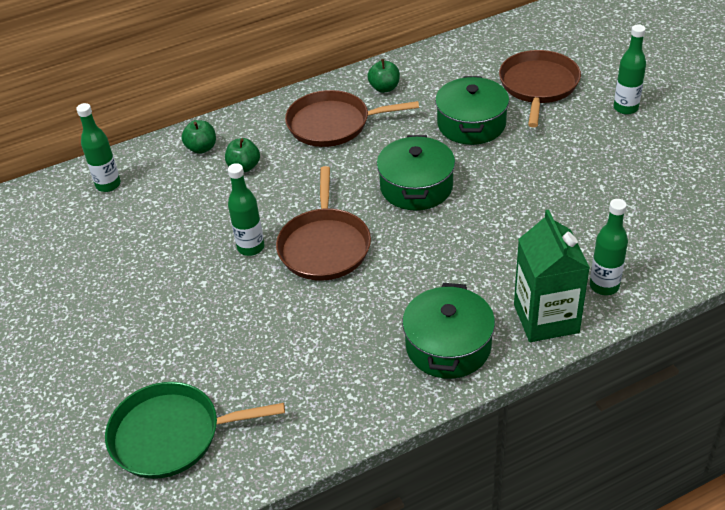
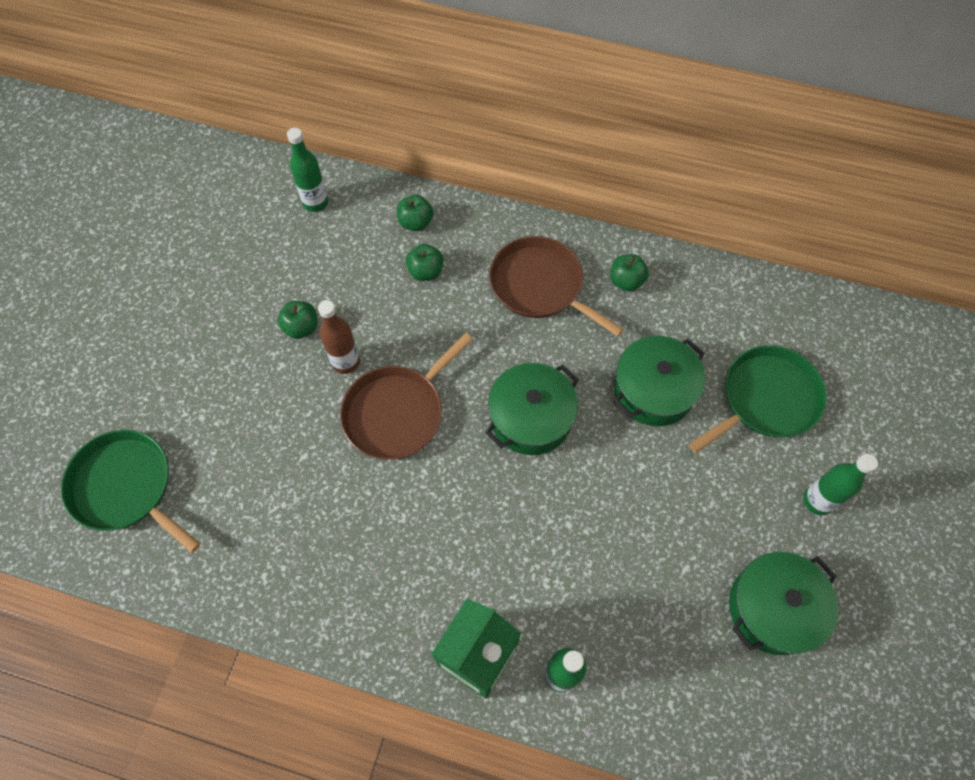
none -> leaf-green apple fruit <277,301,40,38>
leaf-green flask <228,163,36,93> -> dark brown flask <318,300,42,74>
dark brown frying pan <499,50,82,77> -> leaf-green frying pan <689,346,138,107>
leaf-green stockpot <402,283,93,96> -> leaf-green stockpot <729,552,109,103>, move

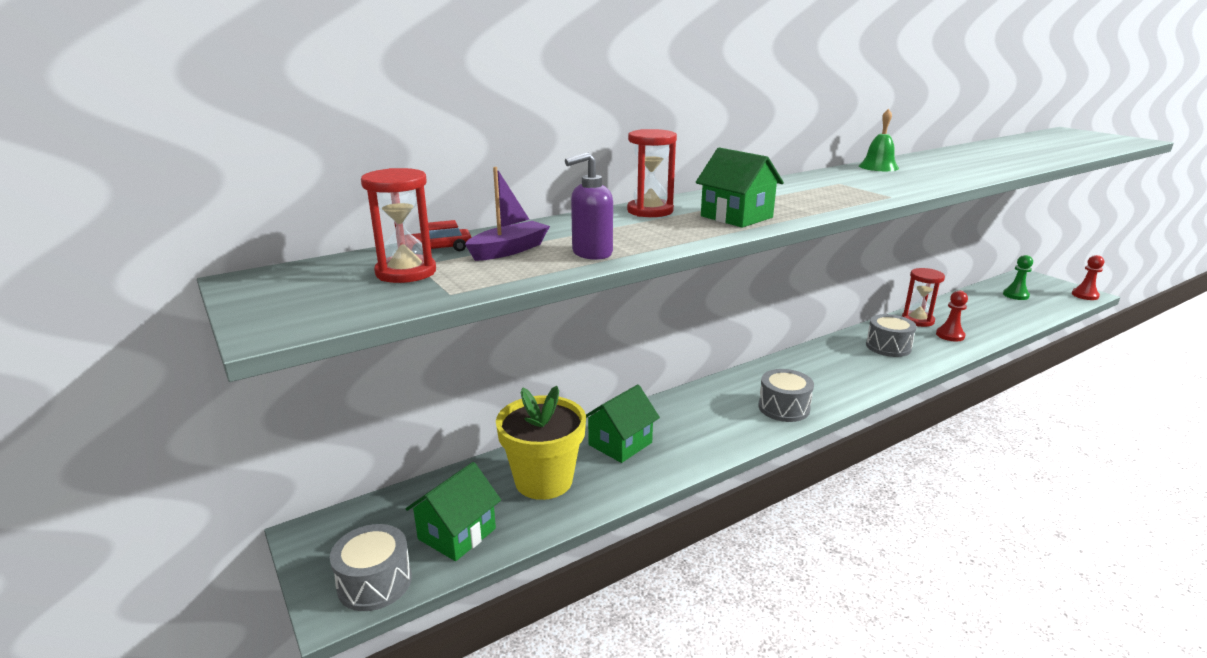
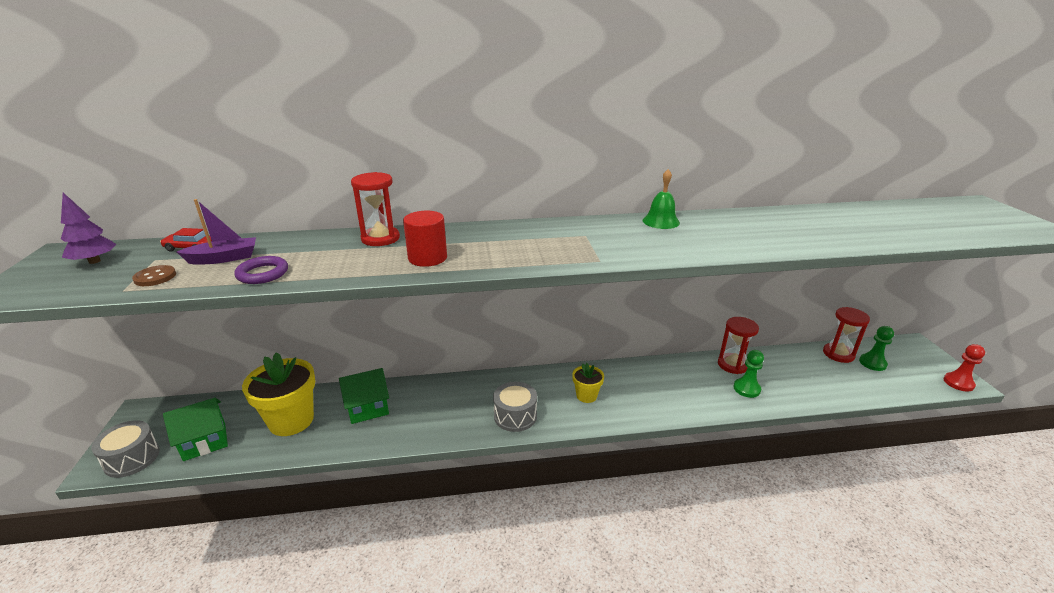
none -> purple toy tree <61,193,56,71>
none -> dark brown shirt button <132,265,44,21>
purple soap pump <565,152,48,108> -> purple ring <234,256,54,28>
leaf-green toy house <696,148,88,80> -> scarlet solid cylinder <403,211,44,56>
none -> golden potted plant <572,363,32,40>
scarlet pawn <936,291,32,50> -> leaf-green pawn <733,350,31,48>
scarlet sand timer <361,168,75,115> -> scarlet sand timer <823,307,47,56>, move
grey drum <866,314,51,43> -> none

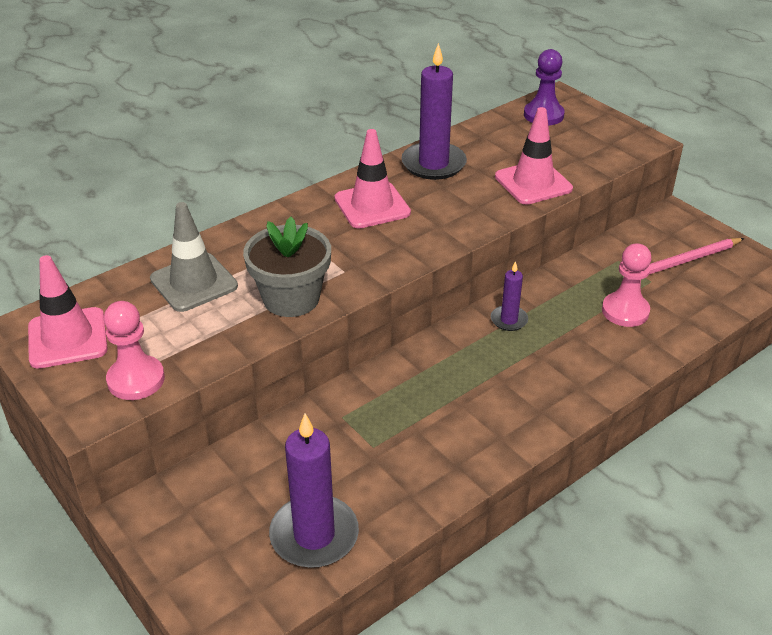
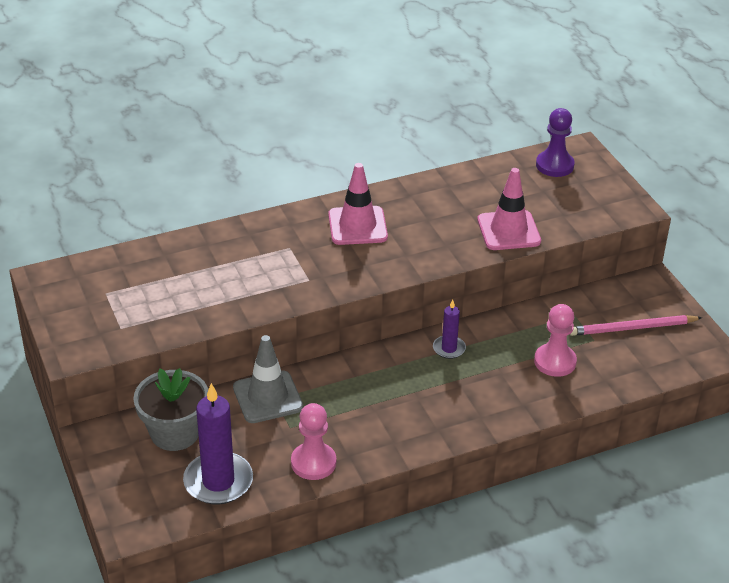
grey potted plant <243,217,88,100> -> grey potted plant <133,368,75,83>, move
grey road cone <150,202,88,110> -> grey road cone <233,335,70,88>, move
pink pawn <104,301,61,99> -> pink pawn <291,403,45,77>, move
pink road cone <28,255,80,113> -> none
purple pillar candle <401,43,66,137> -> none

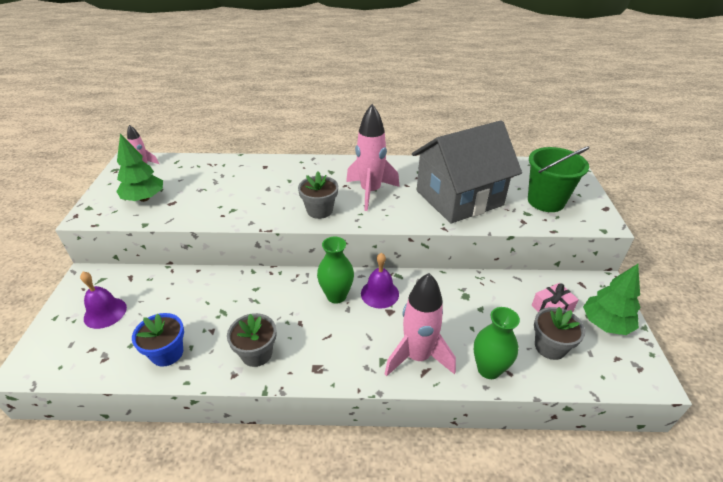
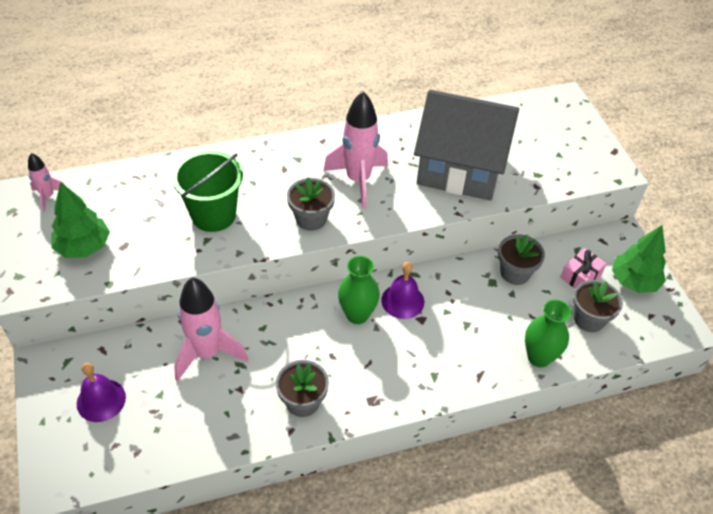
leaf-green bucket <528,146,62,66> -> leaf-green bucket <172,151,71,81>, move
pink rocket <384,273,72,104> -> pink rocket <174,277,74,104>, move
grey toy house <412,120,110,103> -> grey toy house <414,90,105,111>, 60 degrees clockwise
none -> grey potted plant <498,234,47,51>
blue potted plant <132,313,52,54> -> none

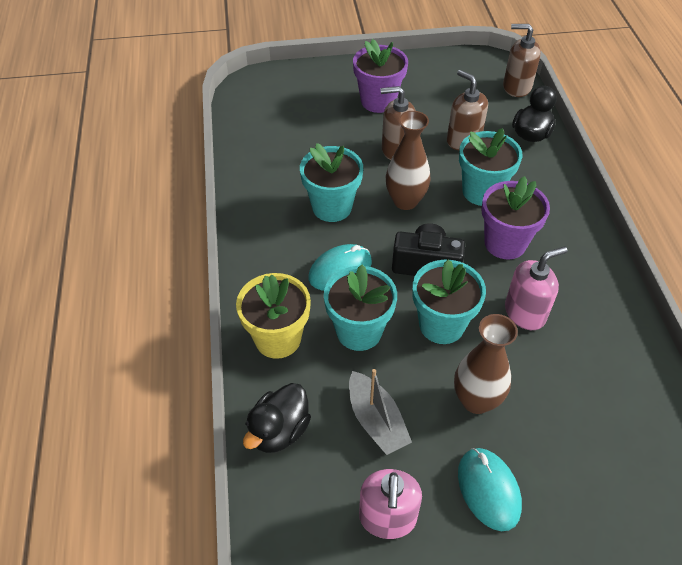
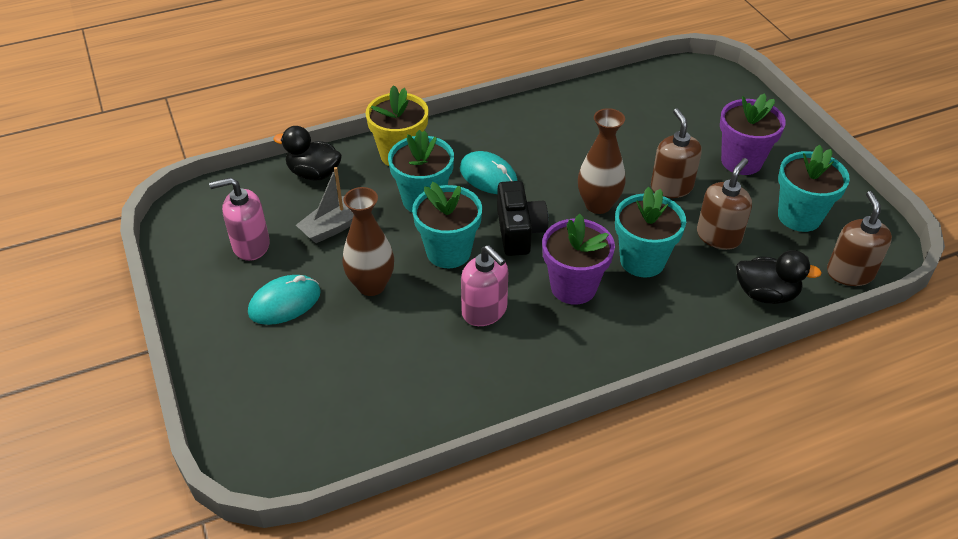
aqua potted plant <300,143,63,79> -> aqua potted plant <778,145,72,87>, move

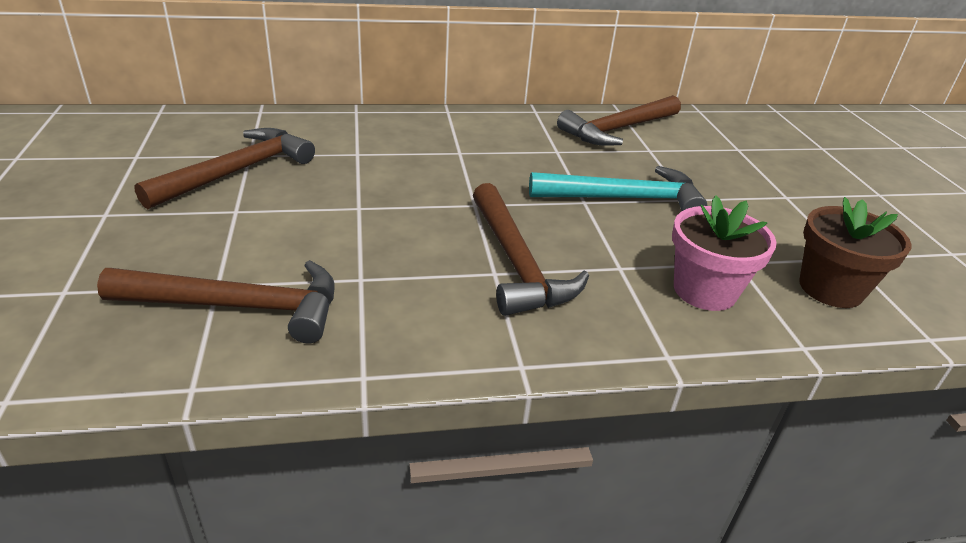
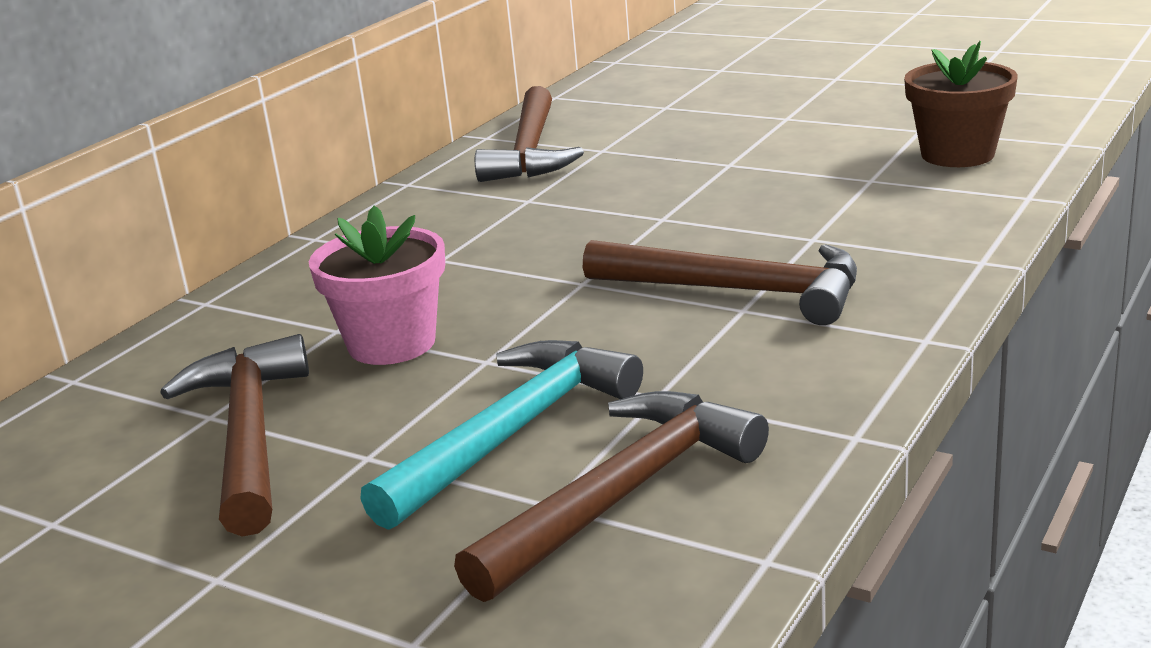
pink potted plant <672,195,105,116> -> pink potted plant <309,206,136,159>, move
aqua claw hammer <529,166,178,45> -> aqua claw hammer <360,340,283,190>, move

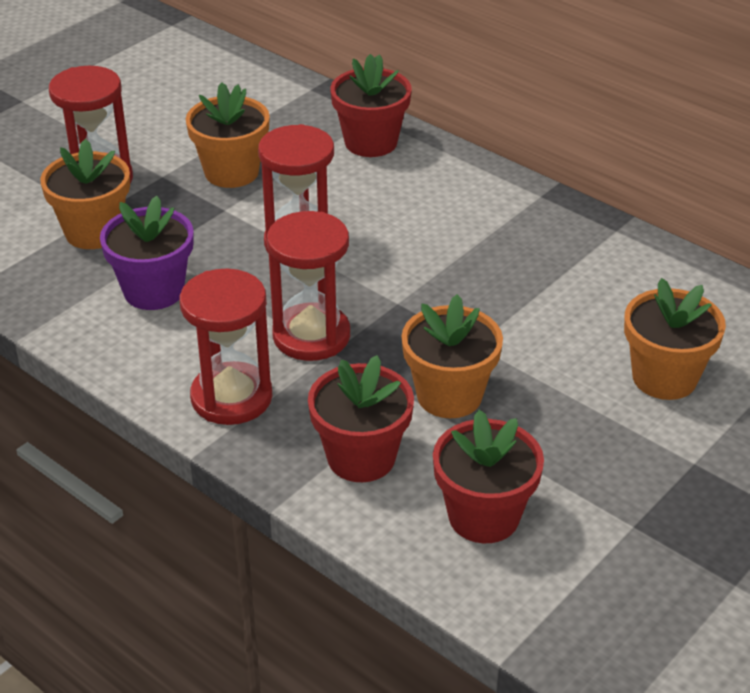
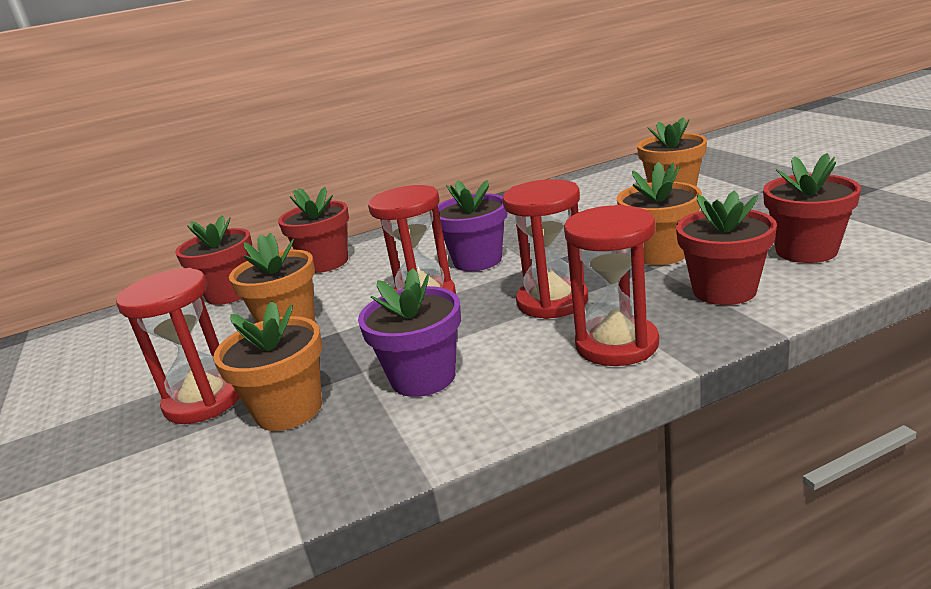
none -> scarlet potted plant <175,215,77,90>
none -> purple potted plant <438,180,69,91>

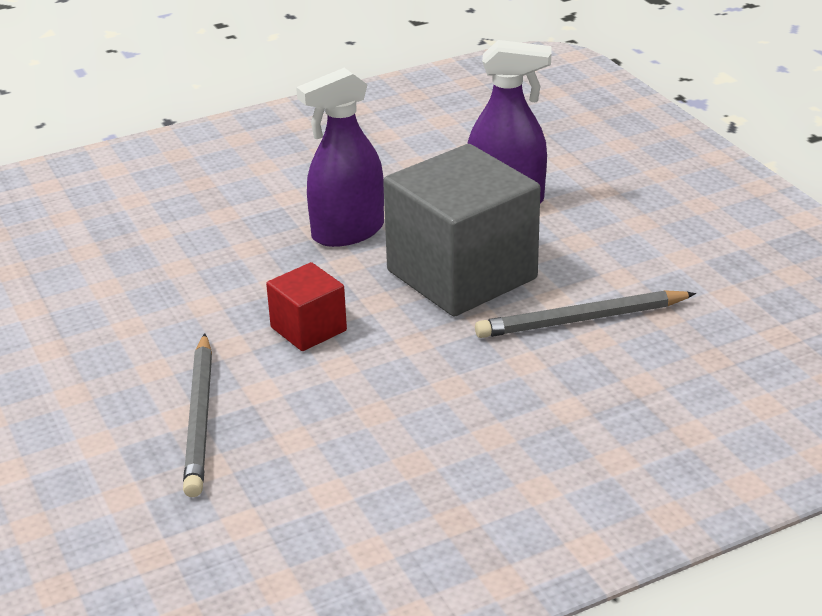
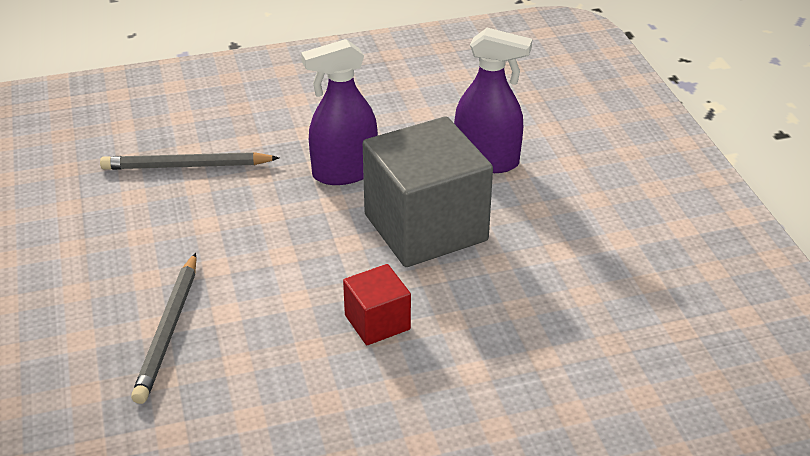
grey lead pencil <475,290,221,48> -> grey lead pencil <100,152,179,18>, move
scarlet block <266,262,81,89> -> scarlet block <343,264,68,81>, move

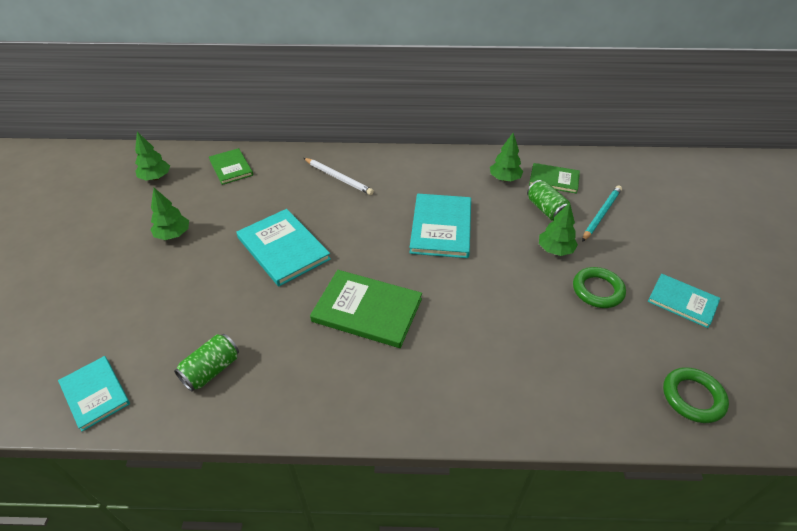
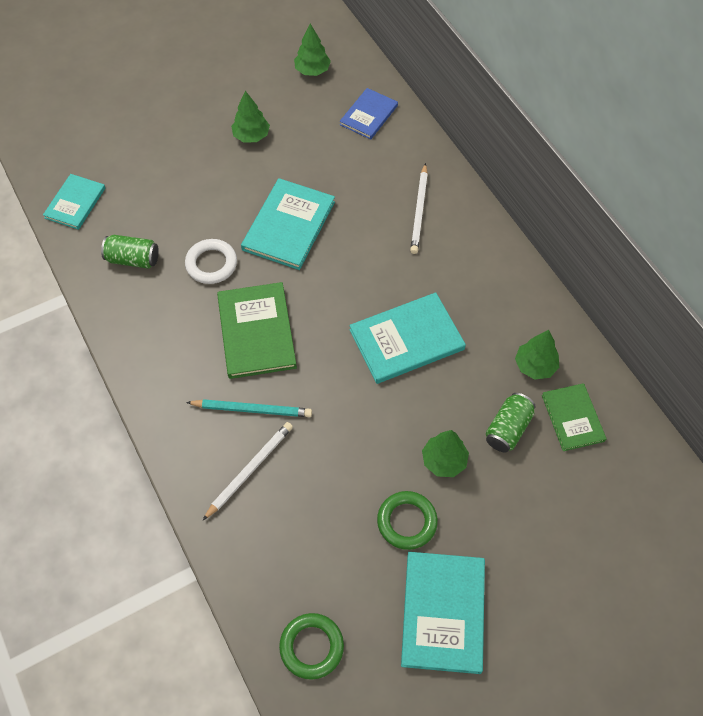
none -> white ring <185,239,52,45>
aqua lead pencil <582,186,40,56> -> aqua lead pencil <186,399,126,18>, move
none -> white lead pencil <202,422,91,99>
leaf-green hardback <209,148,44,37> -> blue hardback <340,88,58,51>
aqua hardback <648,274,72,54> -> aqua hardback <401,552,84,122>, x1.59

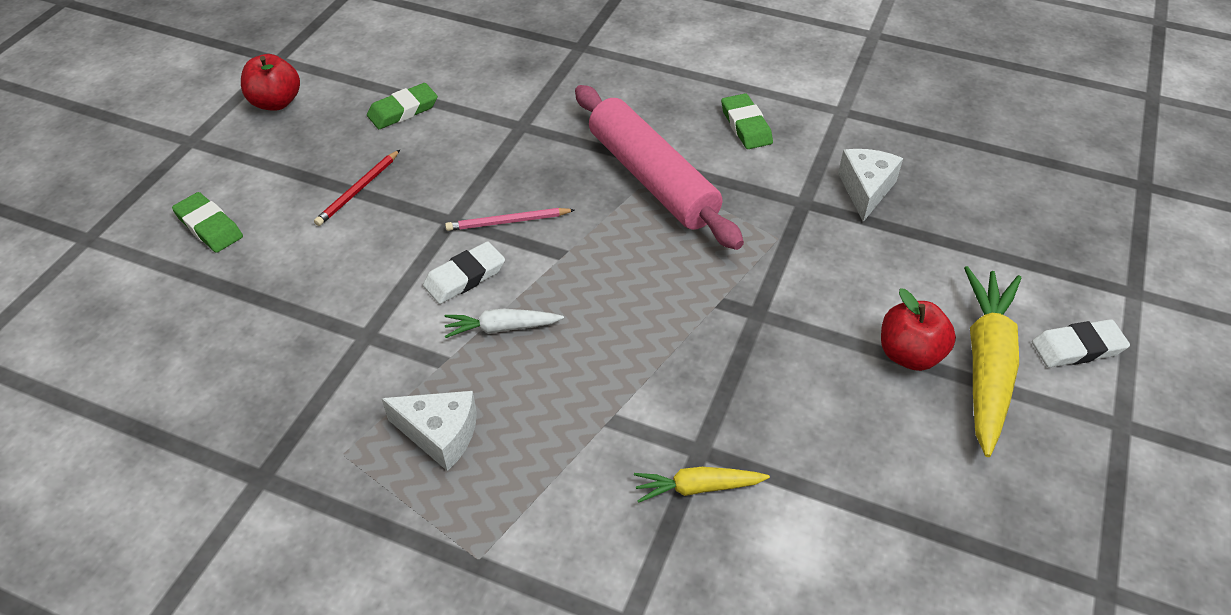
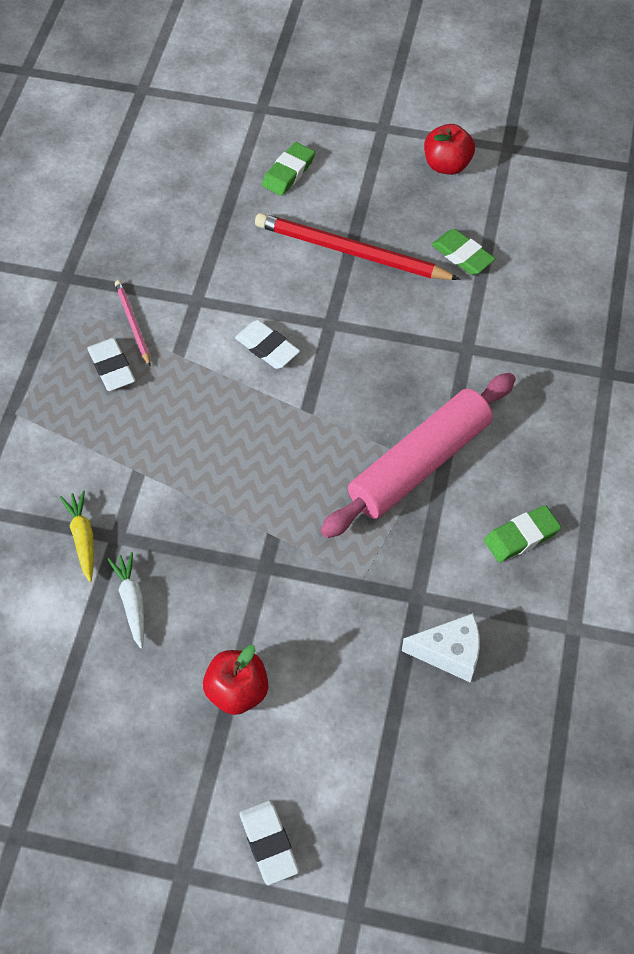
white cheese <381,391,96,80> -> white pencil eraser <87,338,48,53>
white carrot <445,309,119,29> -> white carrot <107,552,37,97>, move
pink lead pencil <445,208,129,23> -> pink lead pencil <115,280,35,86>, move
scarlet lead pencil <314,150,86,76> -> scarlet lead pencil <255,213,205,67>, x1.99
golden carrot <964,266,57,191> -> none

